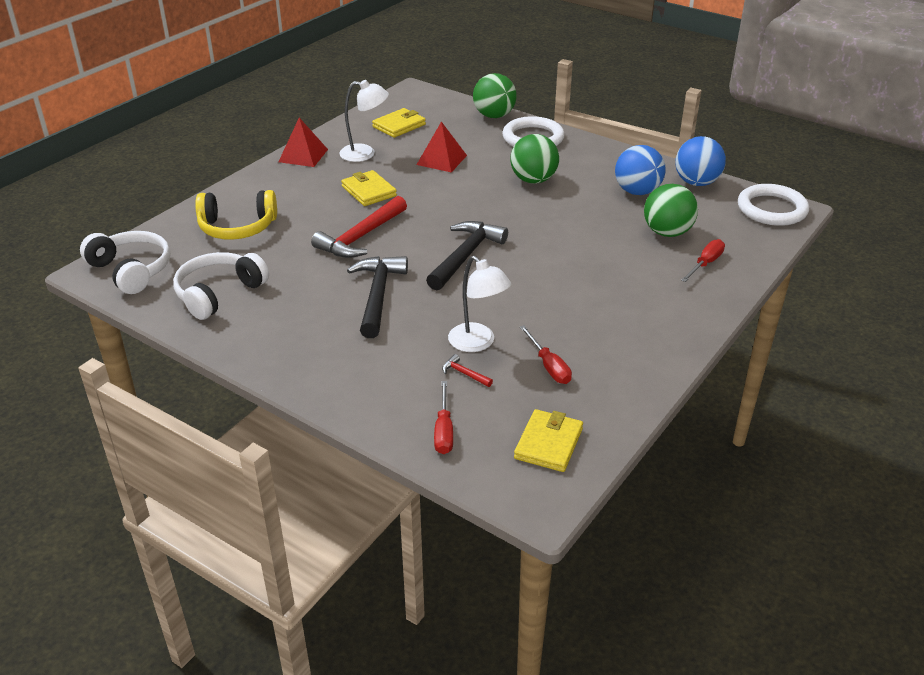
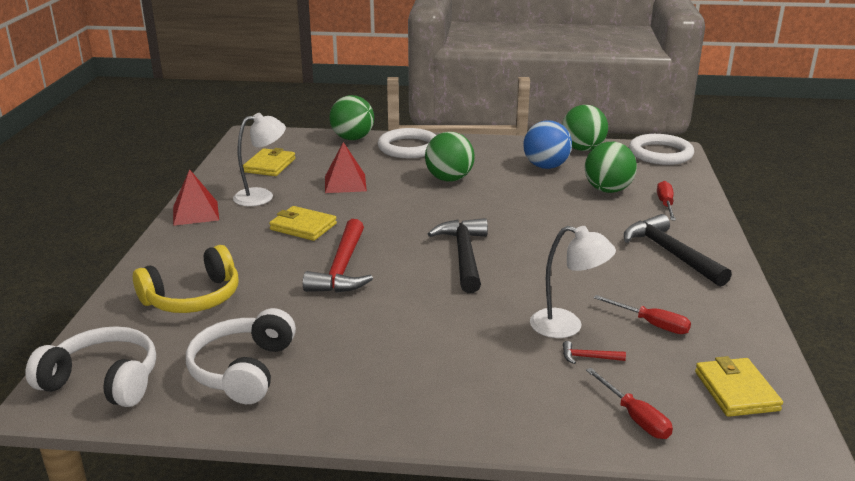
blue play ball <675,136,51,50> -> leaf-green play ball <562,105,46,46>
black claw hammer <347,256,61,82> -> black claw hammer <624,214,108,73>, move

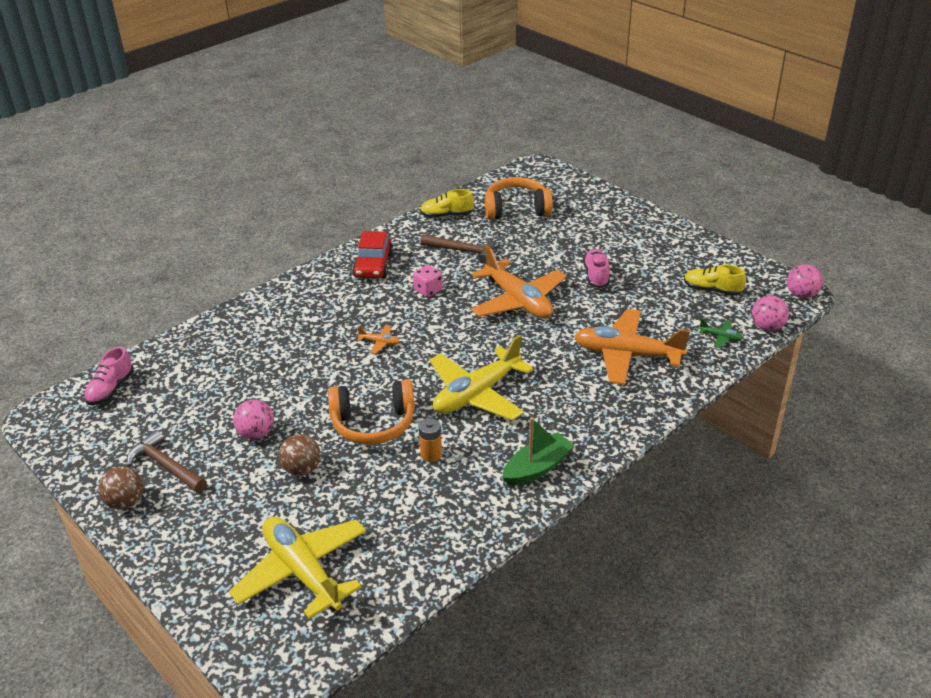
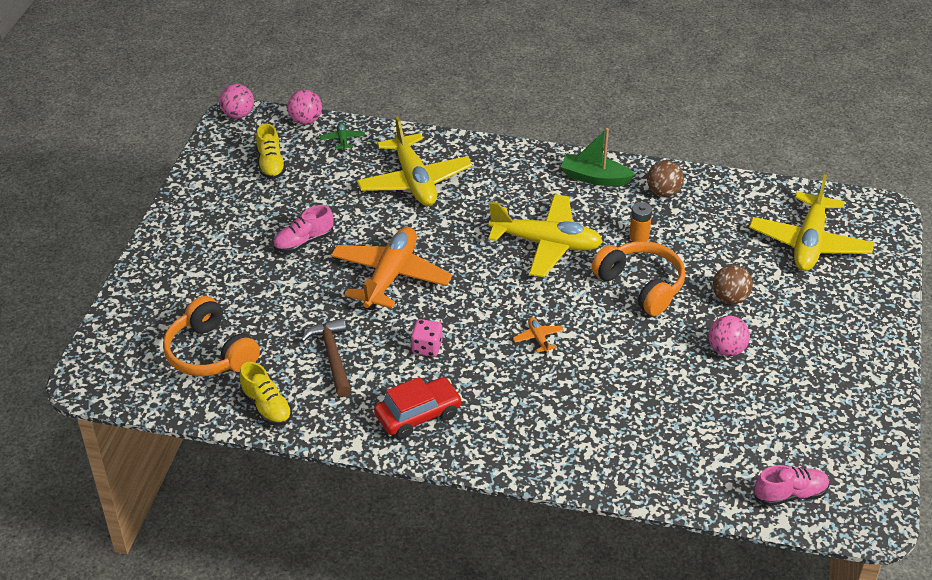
bright orange toy plane <574,309,116,76> -> golden toy plane <357,116,116,90>
dark brown play ball <98,466,45,44> -> dark brown play ball <647,160,37,37>, move
dark brown claw hammer <127,430,80,63> -> none

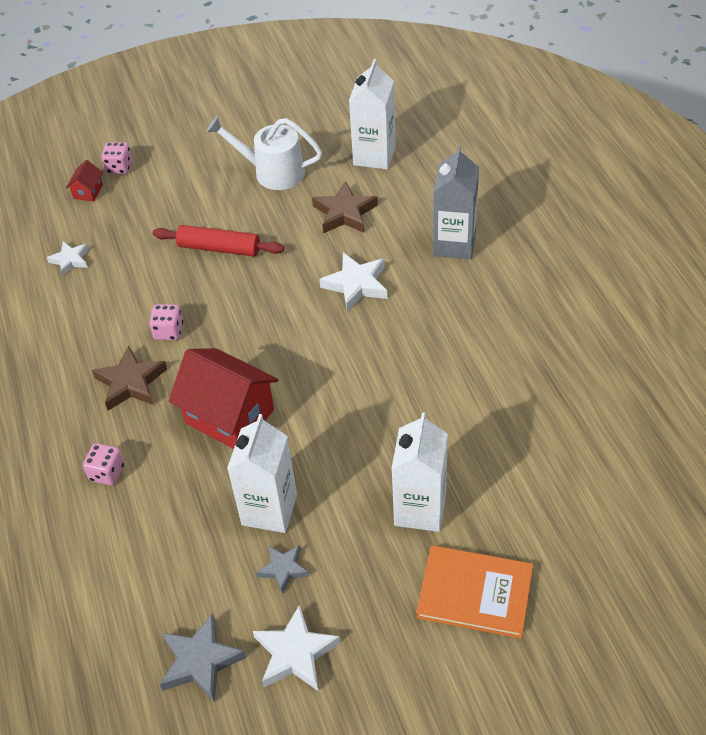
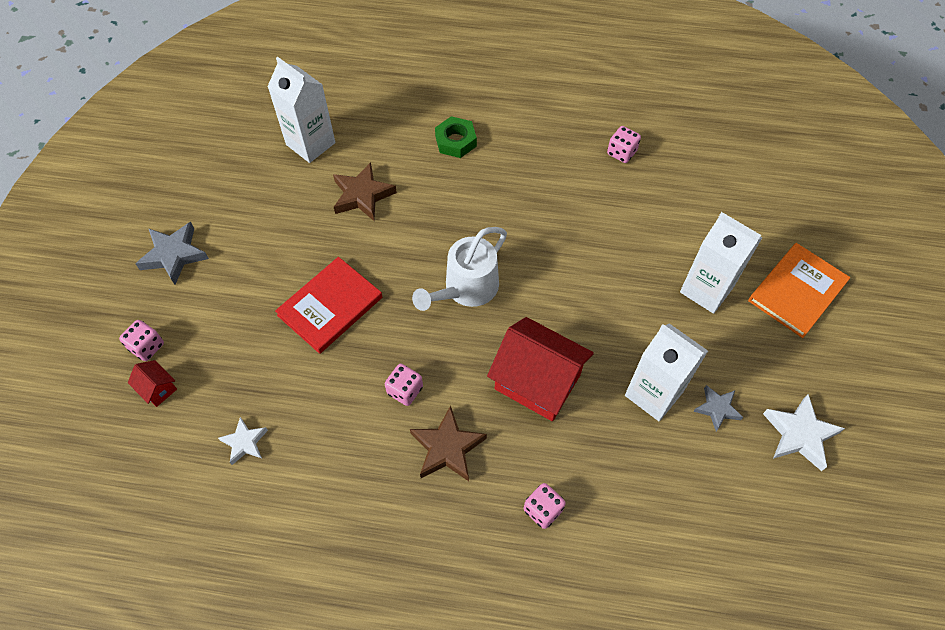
grey star <160,613,87,90> -> grey star <135,222,74,63>, move
scarlet pastry roller <153,225,131,31> -> scarlet hardback <275,257,107,97>
white sprinkling can <206,116,116,74> -> white sprinkling can <412,227,95,84>, move
grey carton <433,145,46,114> -> leaf-green hexagon nut <435,116,42,42>
scarlet toy house <169,348,109,101> -> scarlet toy house <487,317,107,104>, 60 degrees clockwise
none -> pink game die <607,126,34,37>
white star <319,253,68,59> -> none

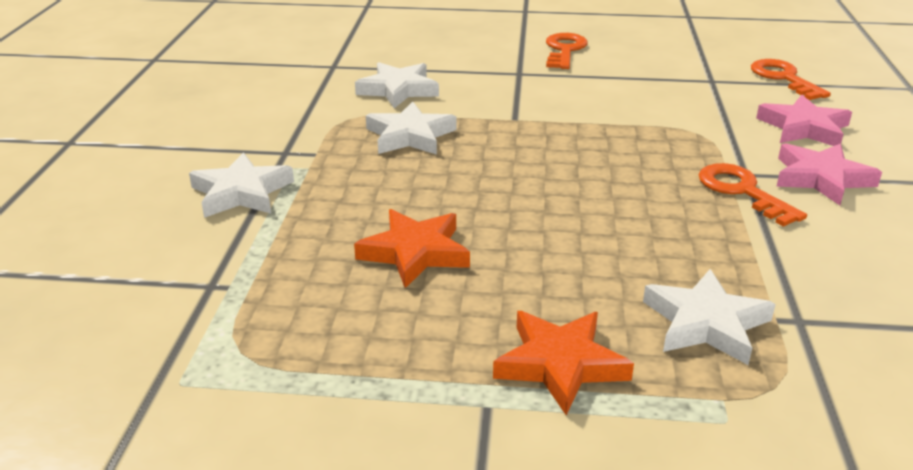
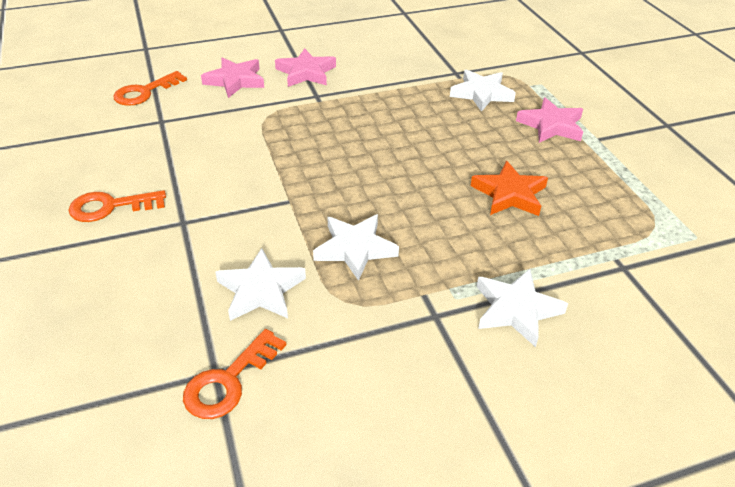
bright orange door key <699,163,108,64> -> bright orange door key <183,329,103,90>, move
bright orange star <493,311,141,104> -> pink star <516,97,67,46>

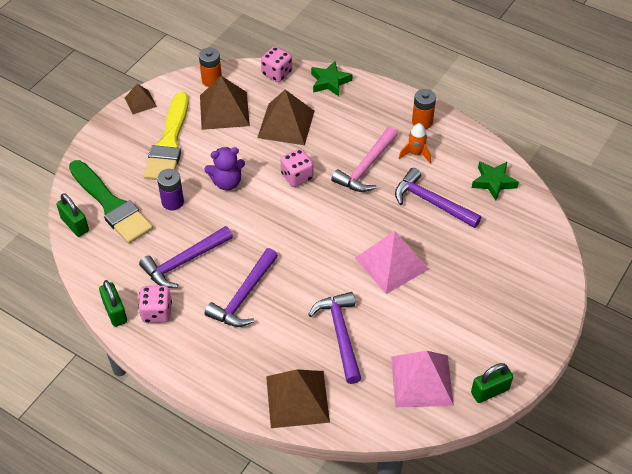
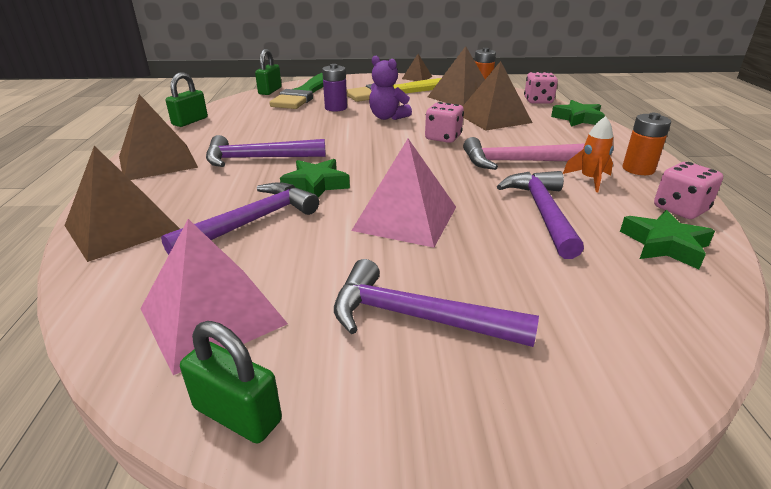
none -> dark brown solid pyramid <119,94,79,86>
none -> leaf-green star <280,159,70,39>
purple claw hammer <139,226,94,62> -> purple claw hammer <334,259,205,88>, move
pink game die <138,286,34,37> -> pink game die <654,162,69,57>, move

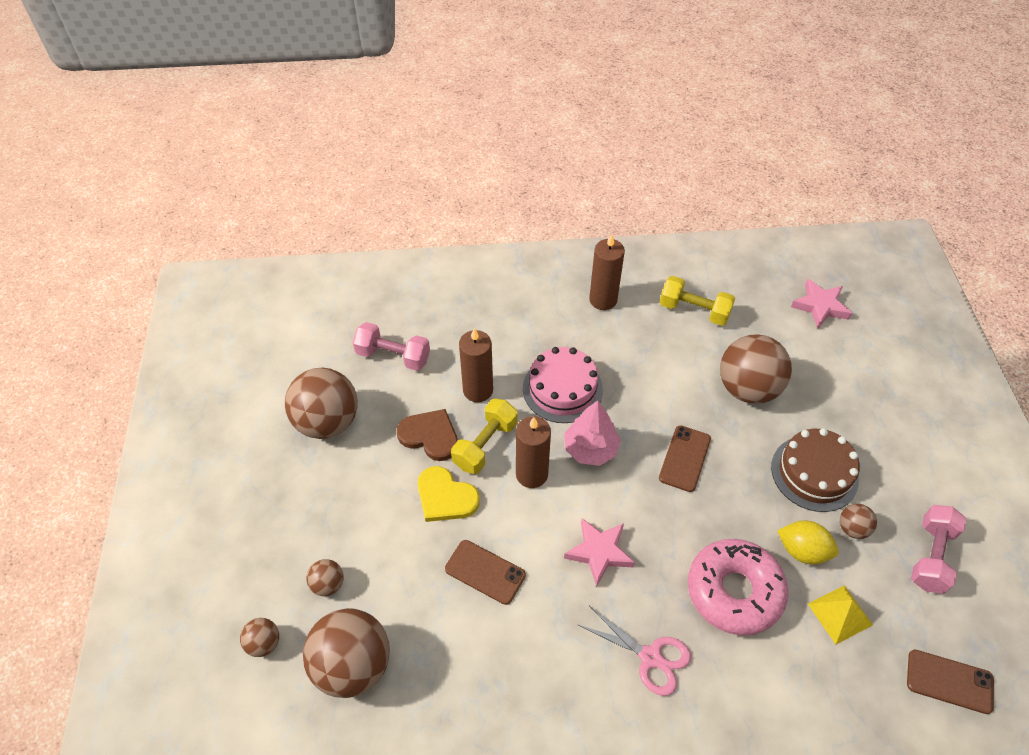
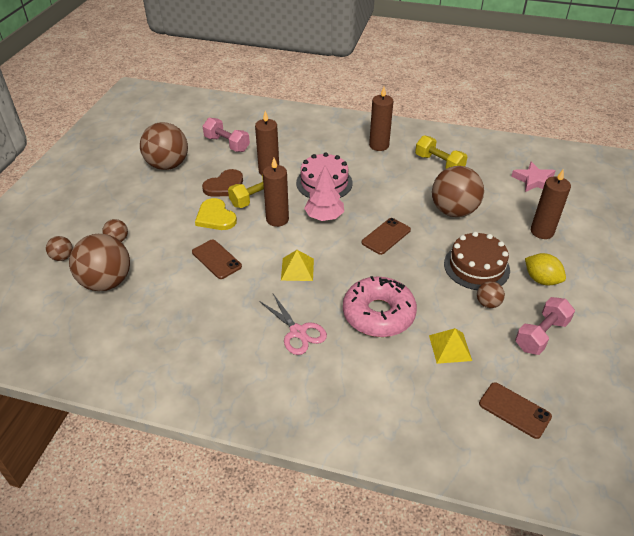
dark brown heart shape <397,409,61,52> -> dark brown heart shape <202,169,41,28>, 90 degrees clockwise
pink star <564,518,71,69> -> golden solid pyramid <281,250,33,31>
golden citrus fruit <777,521,62,43> -> golden citrus fruit <525,253,41,33>, move
none -> dark brown pillar candle <531,170,40,69>

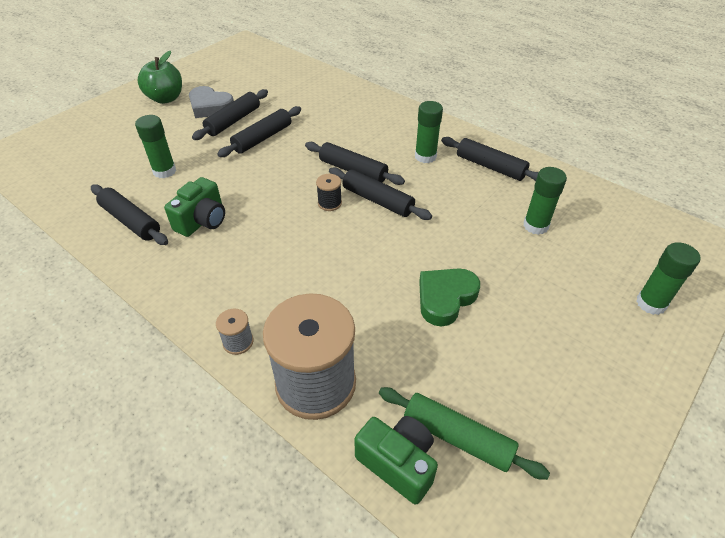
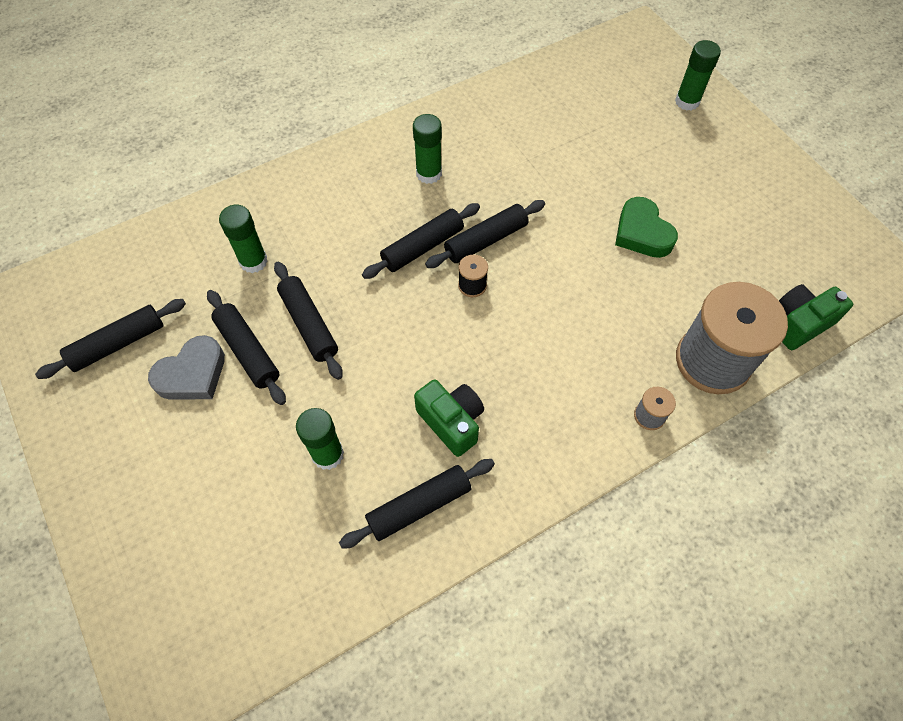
black pastry roller <441,137,97,44> -> black pastry roller <35,299,151,80>, move
leaf-green stick of glue <523,167,44,68> -> leaf-green stick of glue <219,205,49,68>, move
leaf-green apple fruit <138,51,44,53> -> none
leaf-green pastry roller <379,387,171,93> -> none

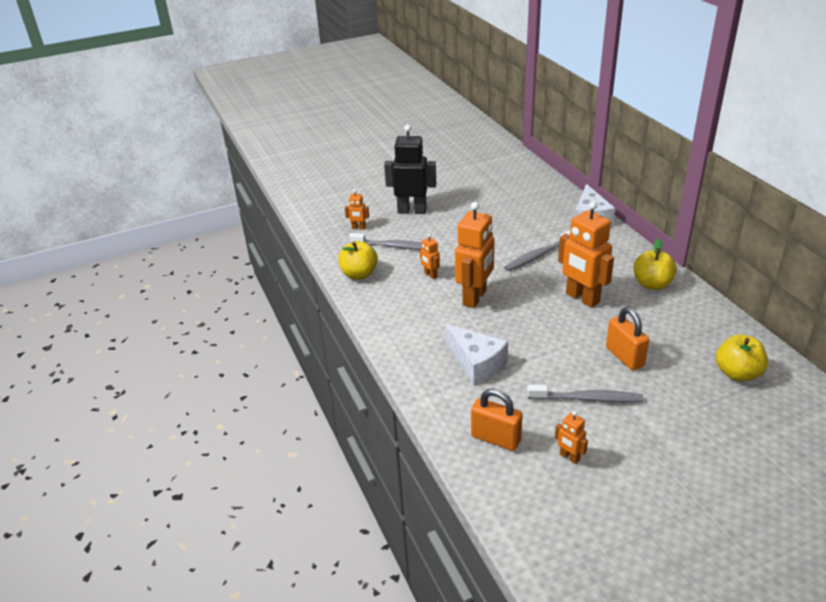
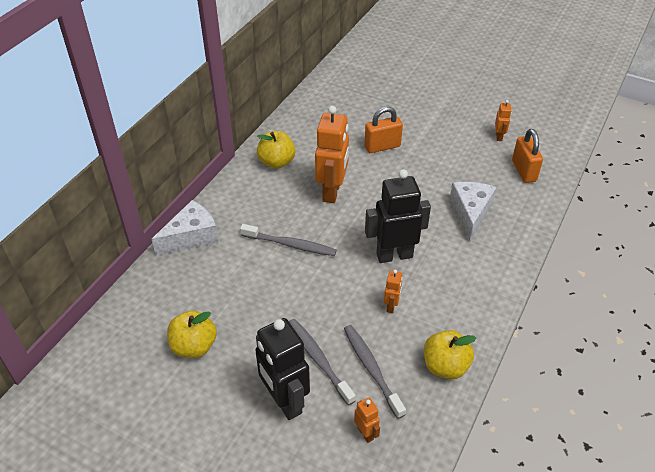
golden apple fruit <716,334,52,47> -> golden apple fruit <167,310,50,48>, move
grey dental brush <527,384,116,19> -> grey dental brush <289,319,67,87>, move
bright orange lock <606,307,43,63> -> bright orange lock <364,107,39,46>, 45 degrees clockwise
bright orange robot figure <455,202,40,106> -> black robot figure <365,169,66,94>

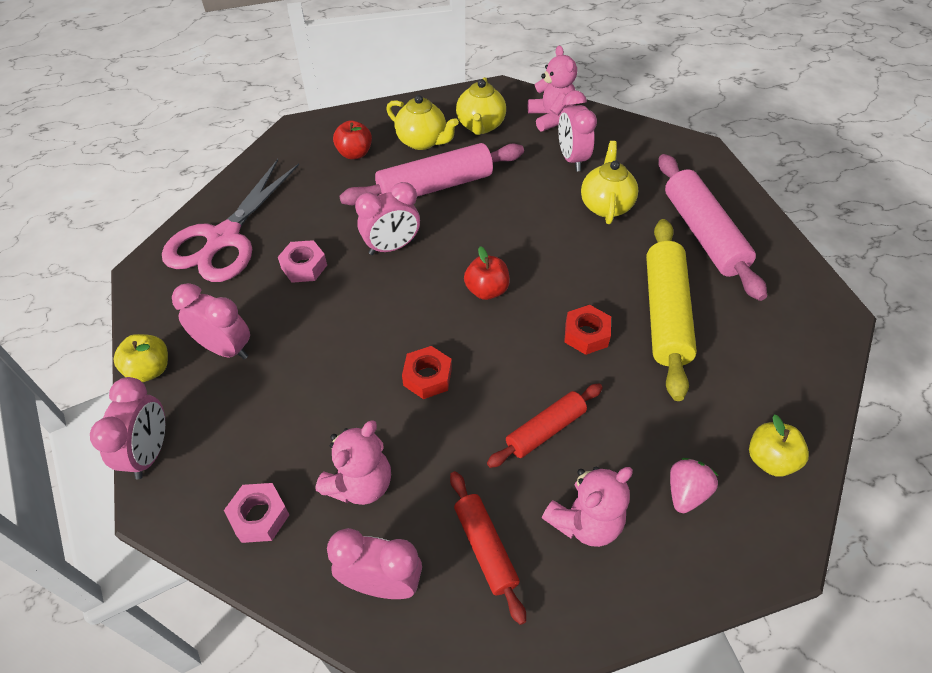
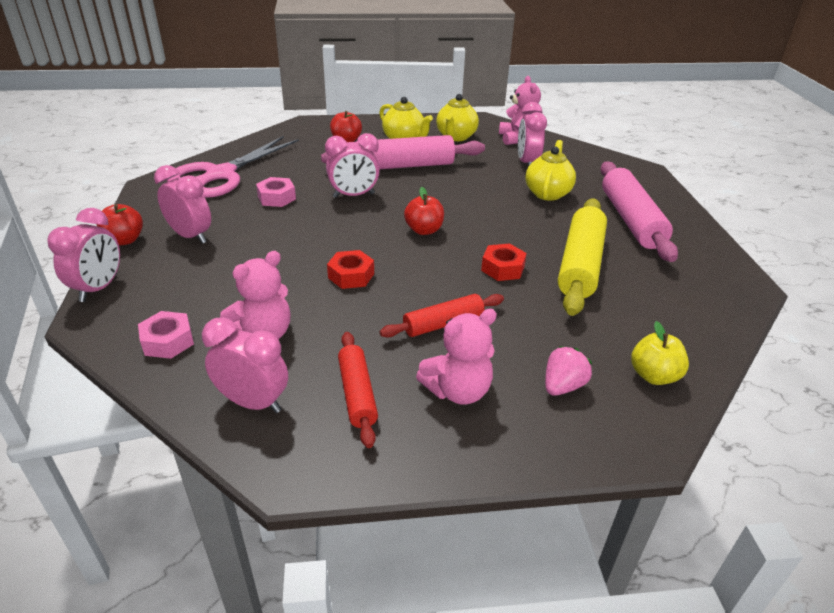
golden apple fruit <114,334,54,48> -> scarlet apple fruit <96,204,47,41>

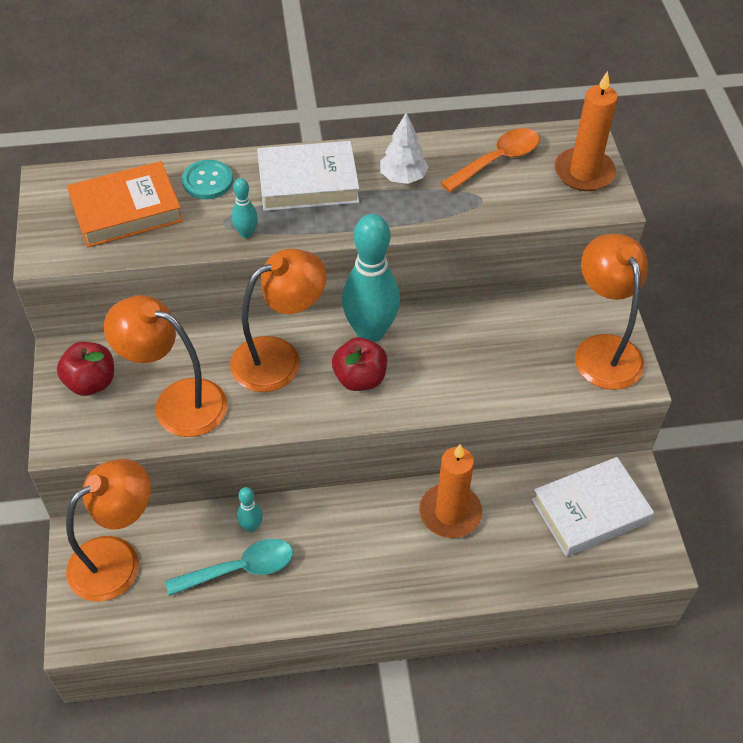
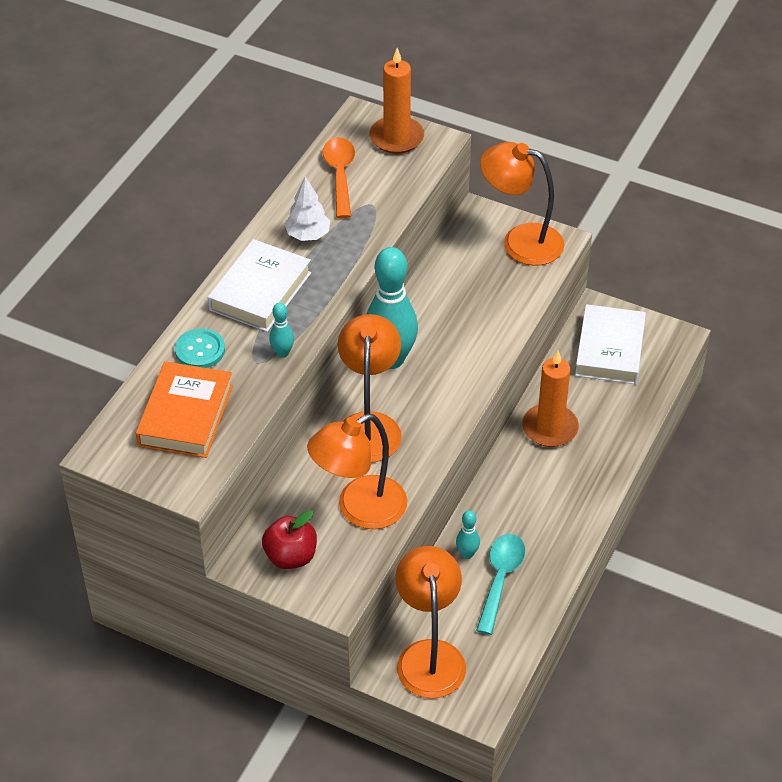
scarlet apple fruit <332,337,55,54> -> none

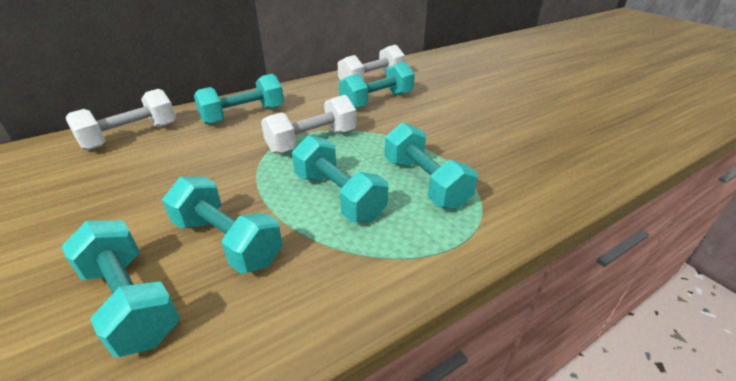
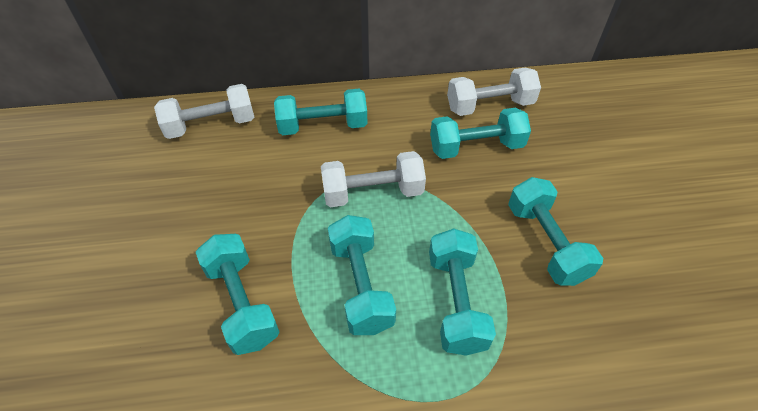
aqua dumbbell <61,220,119,137> -> aqua dumbbell <508,177,95,109>, move

